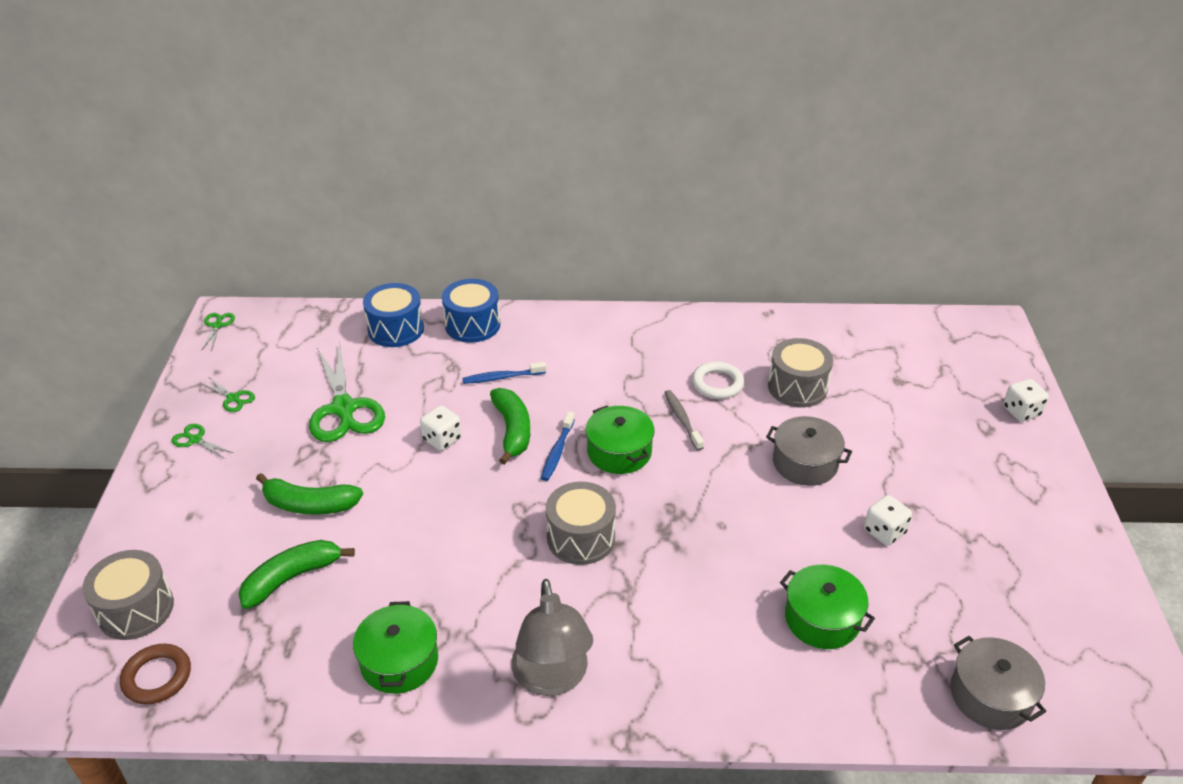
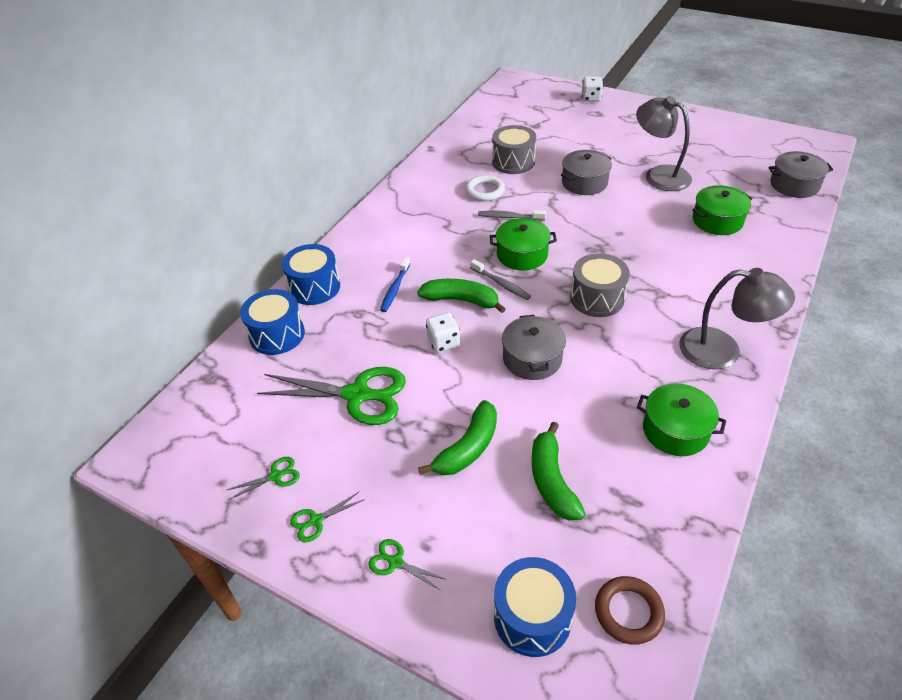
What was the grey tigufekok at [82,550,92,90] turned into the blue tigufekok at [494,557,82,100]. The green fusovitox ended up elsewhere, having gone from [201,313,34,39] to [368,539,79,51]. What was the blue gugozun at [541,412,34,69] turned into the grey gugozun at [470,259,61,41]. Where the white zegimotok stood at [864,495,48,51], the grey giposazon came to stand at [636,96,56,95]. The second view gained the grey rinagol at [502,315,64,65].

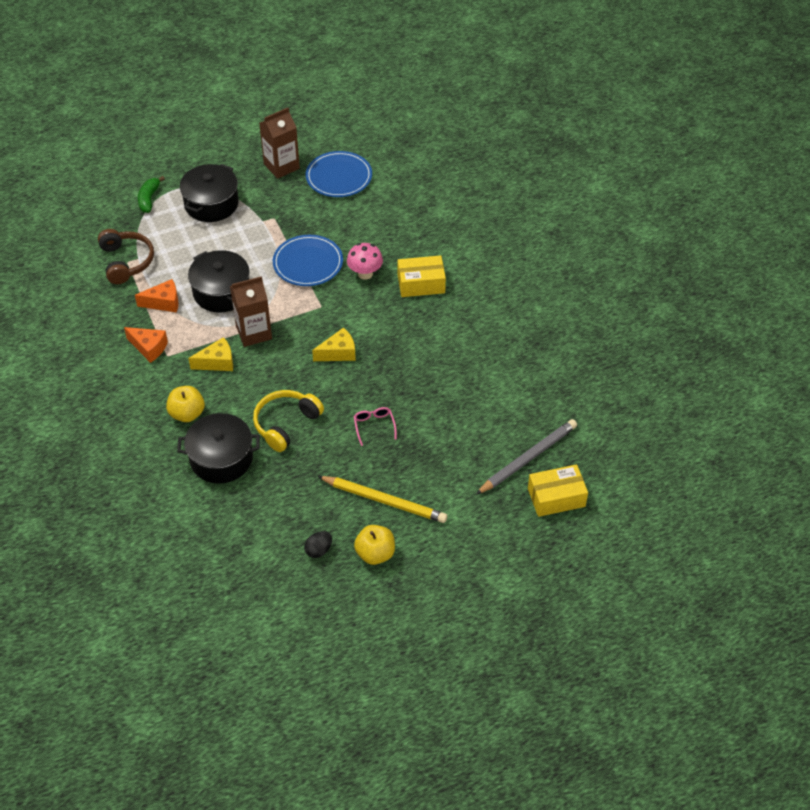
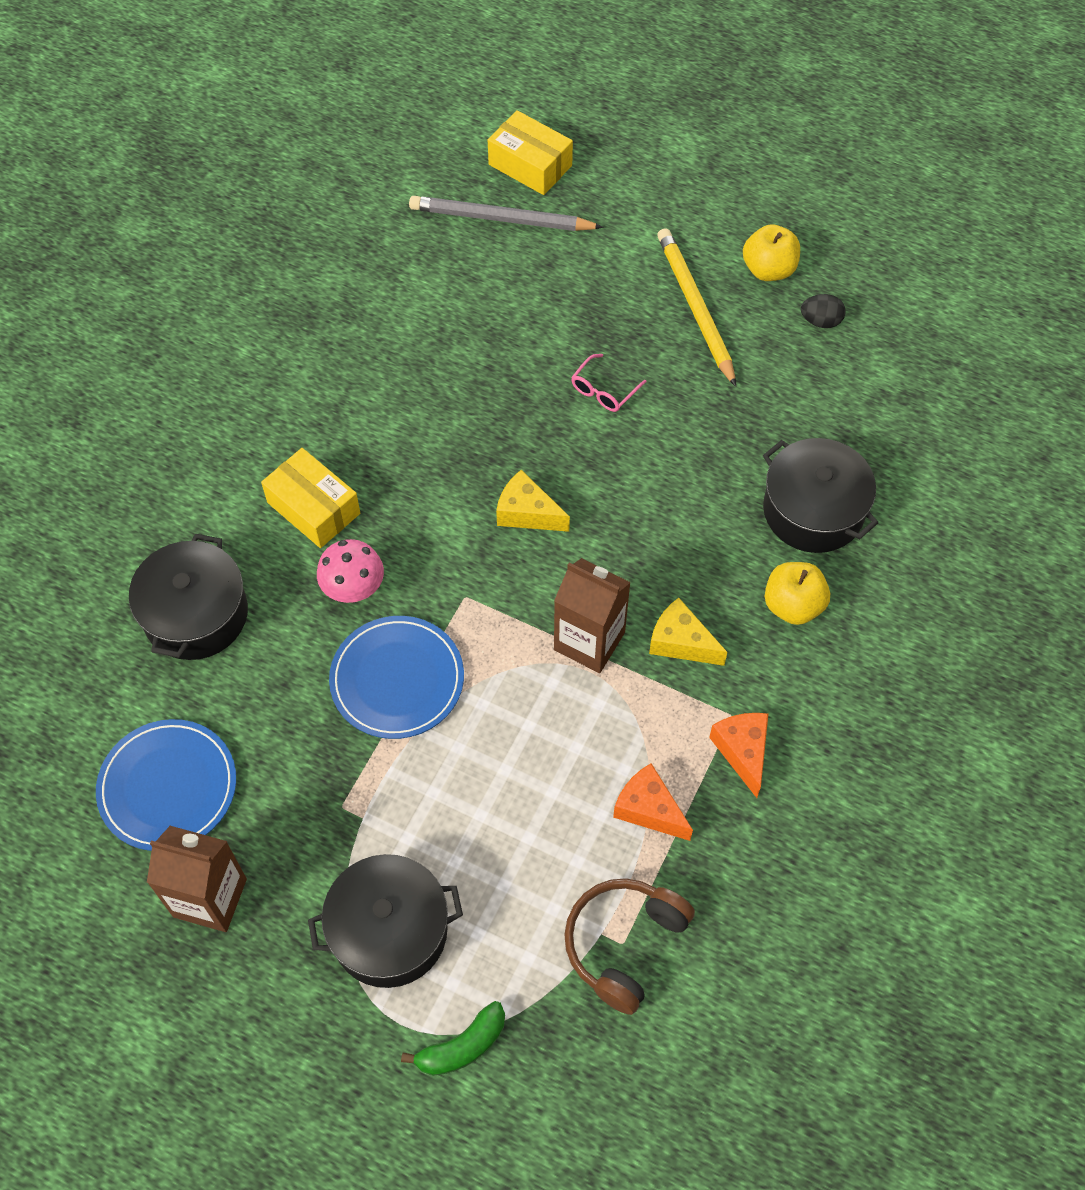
The black rinagol ended up elsewhere, having gone from [188,250,62,62] to [129,534,119,126]. The second view lost the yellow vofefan at [253,390,71,62].

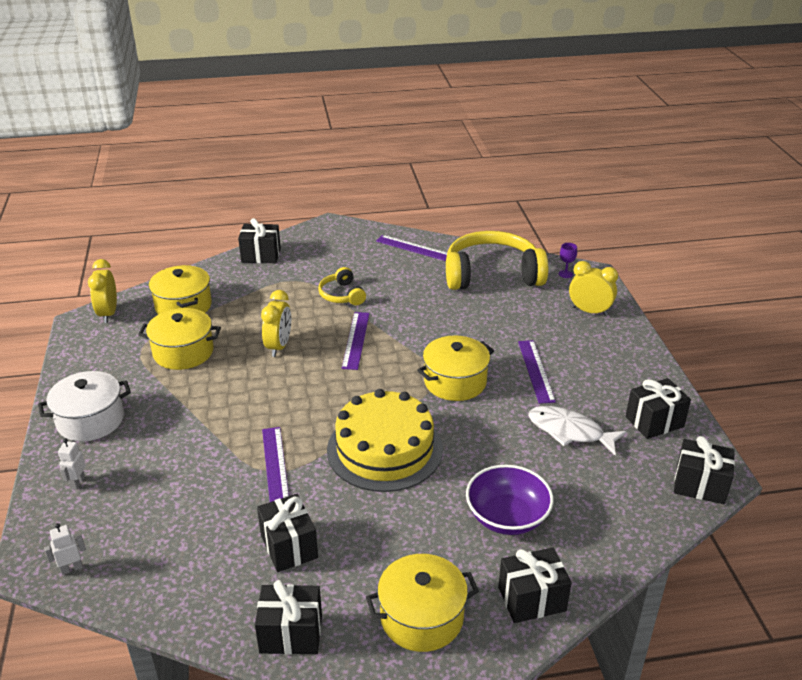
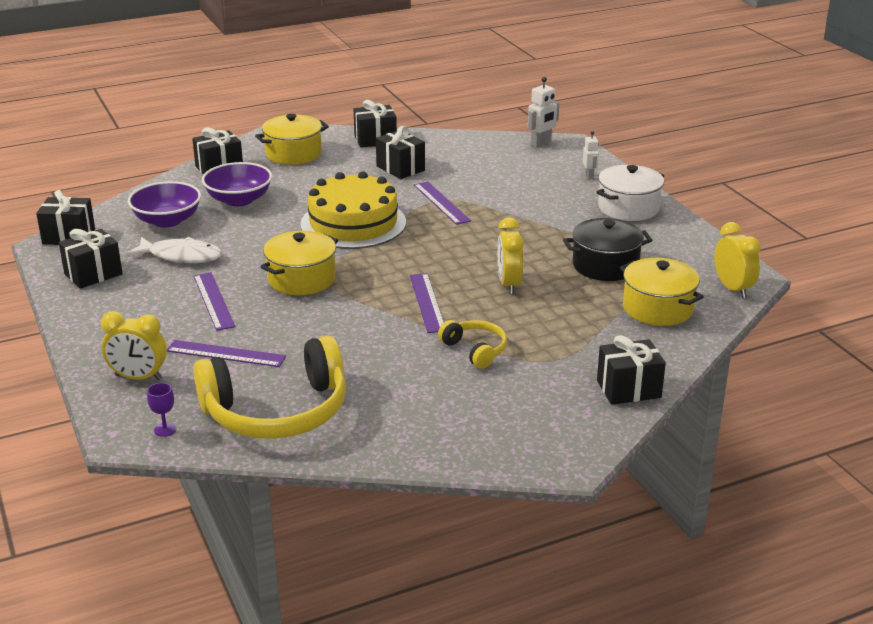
The size of the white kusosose at [44,523,42,52] changed by a factor of 1.54. What was the yellow rinagol at [138,308,83,62] turned into the black rinagol at [563,218,89,63]. The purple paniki ended up elsewhere, having gone from [376,235,71,26] to [167,340,119,27]. The second view gained the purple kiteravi at [128,181,73,47].

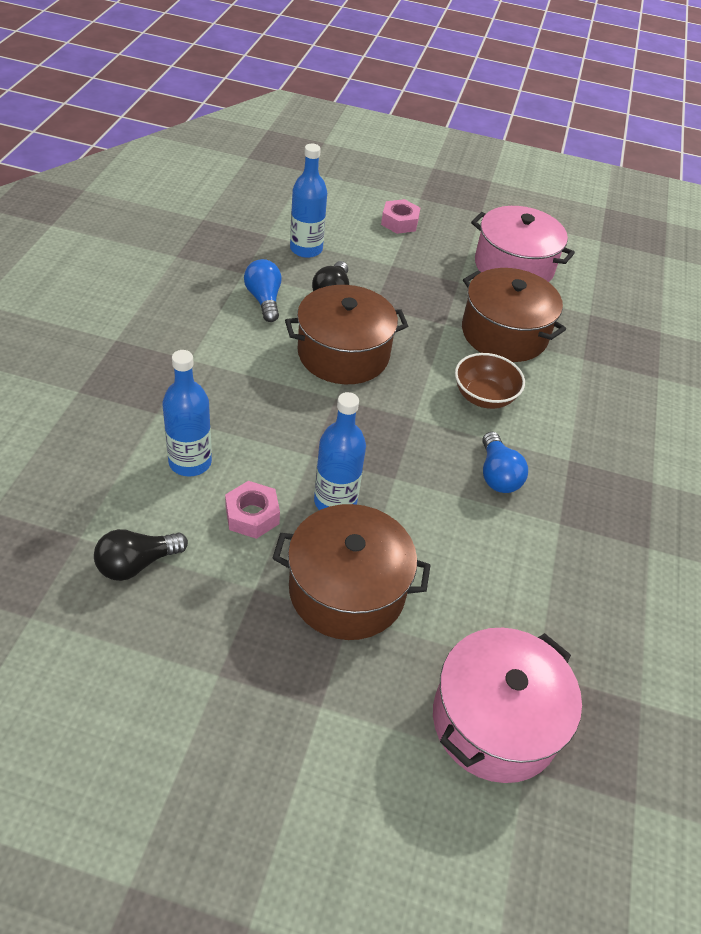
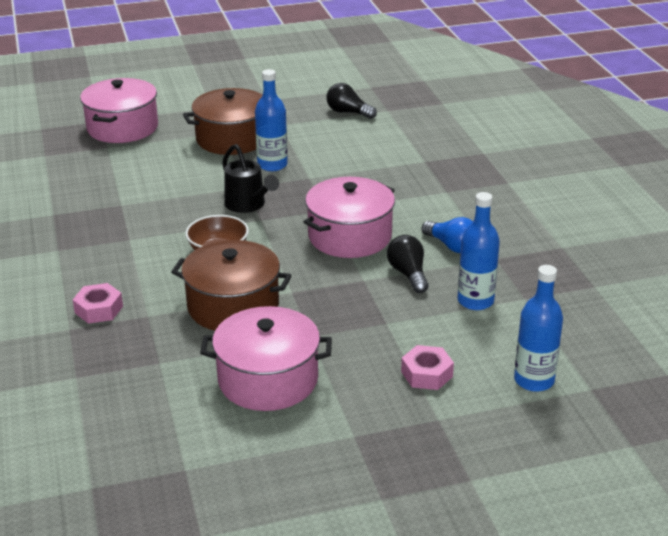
The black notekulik at [94,529,94,52] ended up facing another way, 90 degrees counterclockwise from before. The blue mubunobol ended up elsewhere, having gone from [162,350,50,127] to [514,265,49,127]. The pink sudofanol ended up elsewhere, having gone from [225,481,55,58] to [73,283,50,41]. What was the brown rinagol at [285,285,123,99] turned into the pink rinagol at [304,177,91,81]. The second view lost the blue notekulik at [482,432,46,61]. The second view gained the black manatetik at [222,144,57,69].

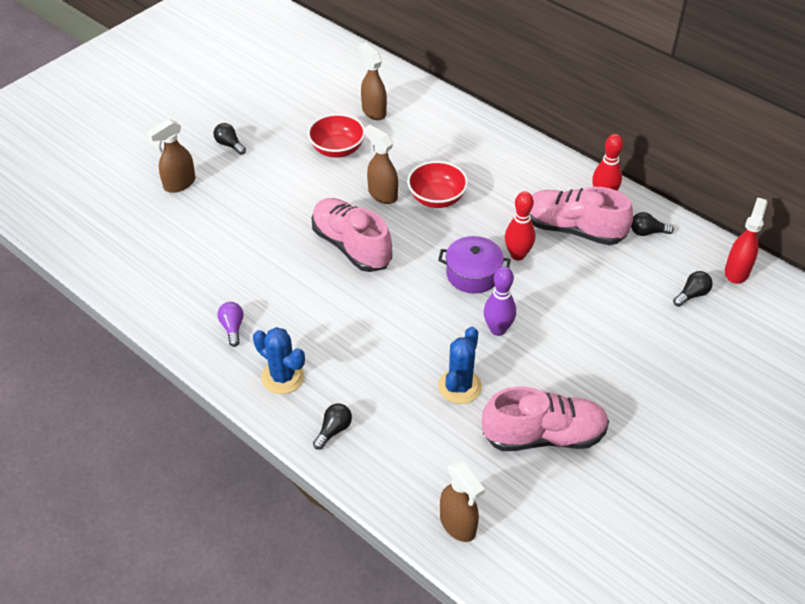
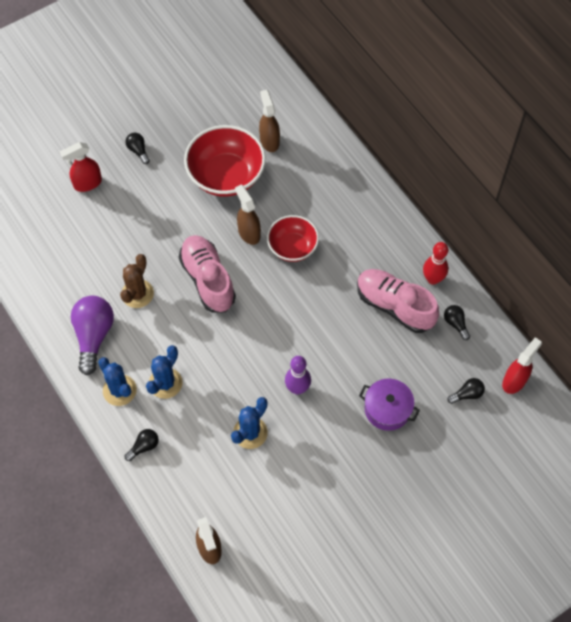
What was the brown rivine at [147,119,49,74] turned into the red rivine at [60,142,42,50]. The size of the purple notekulik at [217,302,27,45] changed by a factor of 2.06. The size of the red kiteravi at [308,114,57,44] changed by a factor of 1.60. The purple rinagol ended up elsewhere, having gone from [438,236,73,58] to [359,379,61,52]. The second view lost the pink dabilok at [482,387,127,64]. The second view lost the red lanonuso at [505,191,30,70]. The black notekulik at [631,212,43,24] ended up facing another way, 45 degrees clockwise from before. The second view gained the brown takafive at [120,254,34,54]. The second view gained the blue takafive at [146,345,37,54].

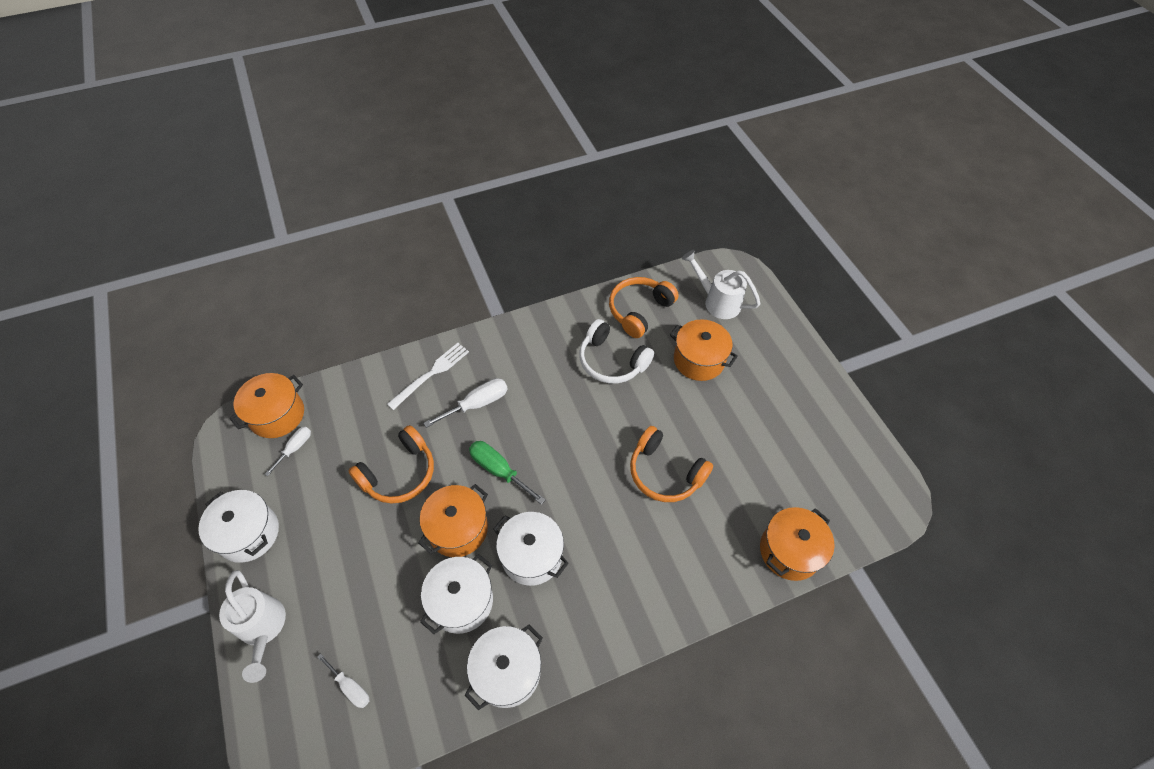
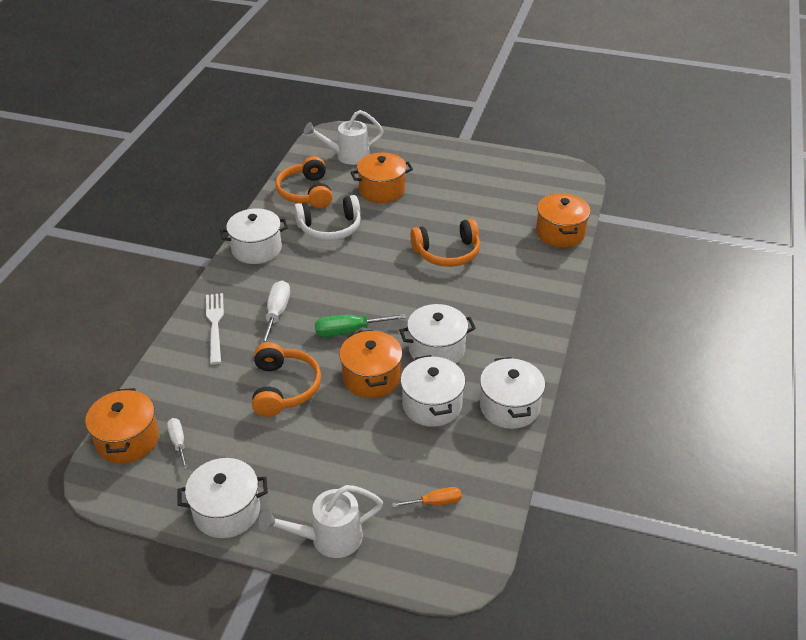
The white manatetik at [219,570,67,113] ended up facing another way, 150 degrees clockwise from before. What was the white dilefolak at [317,653,52,55] turned into the orange dilefolak at [392,487,70,20]. The second view gained the white rinagol at [220,209,68,55].

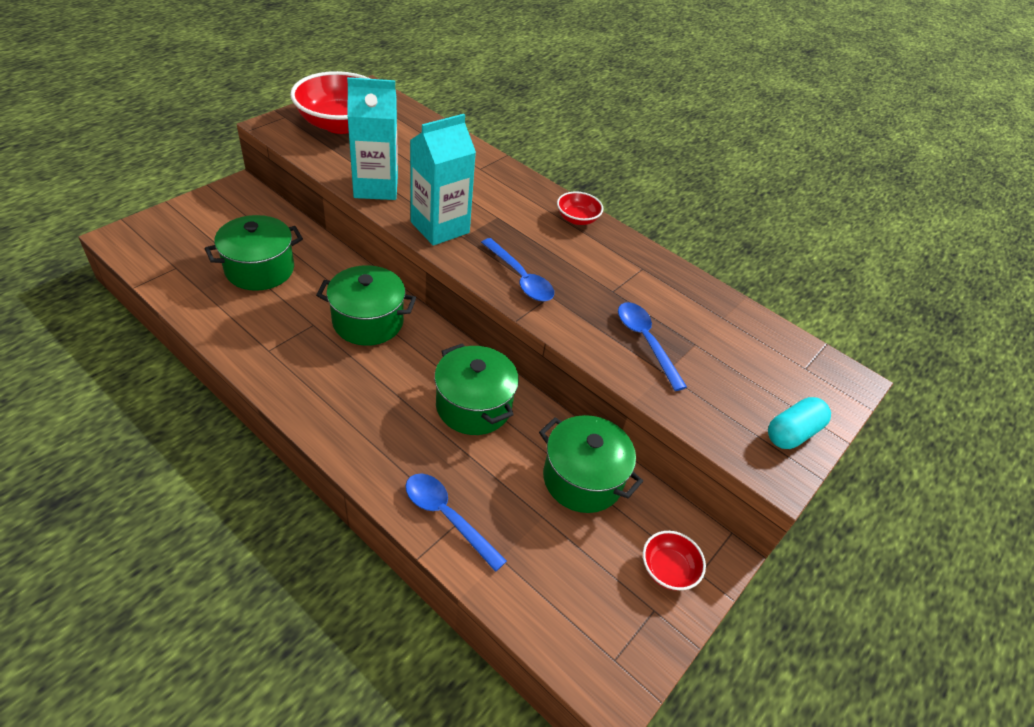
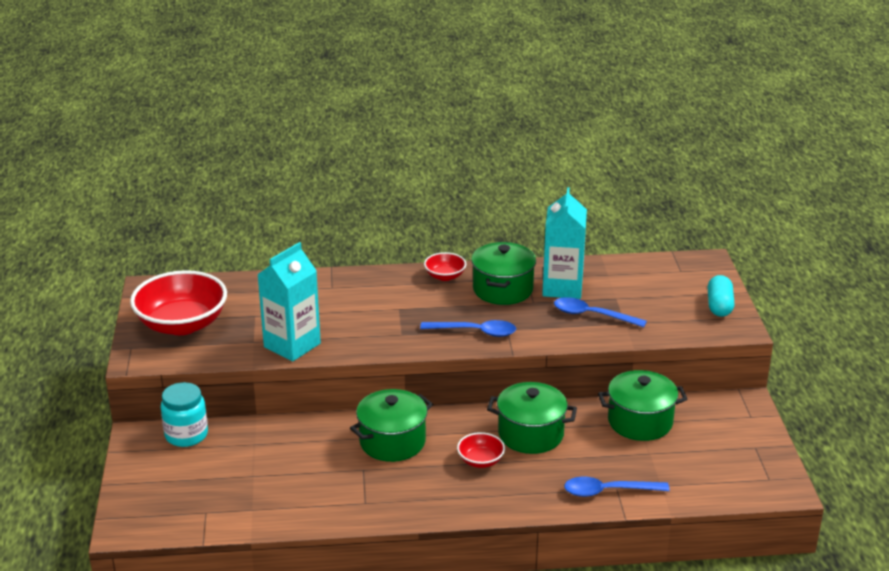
The green rinagol ended up elsewhere, having gone from [204,215,99,76] to [471,242,65,63]. The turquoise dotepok ended up elsewhere, having gone from [410,114,66,132] to [542,187,45,112]. The red kiteravi ended up elsewhere, having gone from [643,531,63,60] to [457,432,48,36]. The second view gained the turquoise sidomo at [160,382,48,65].

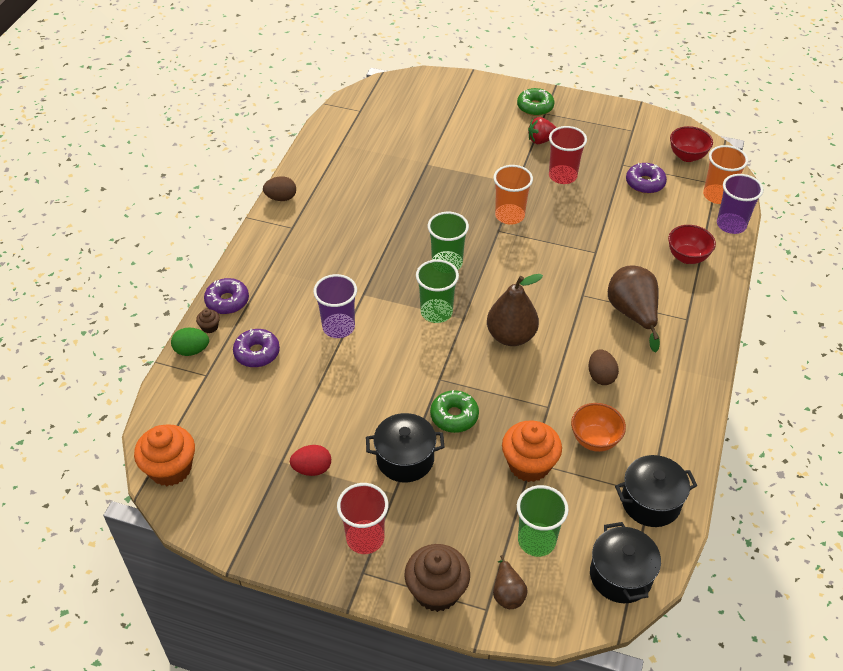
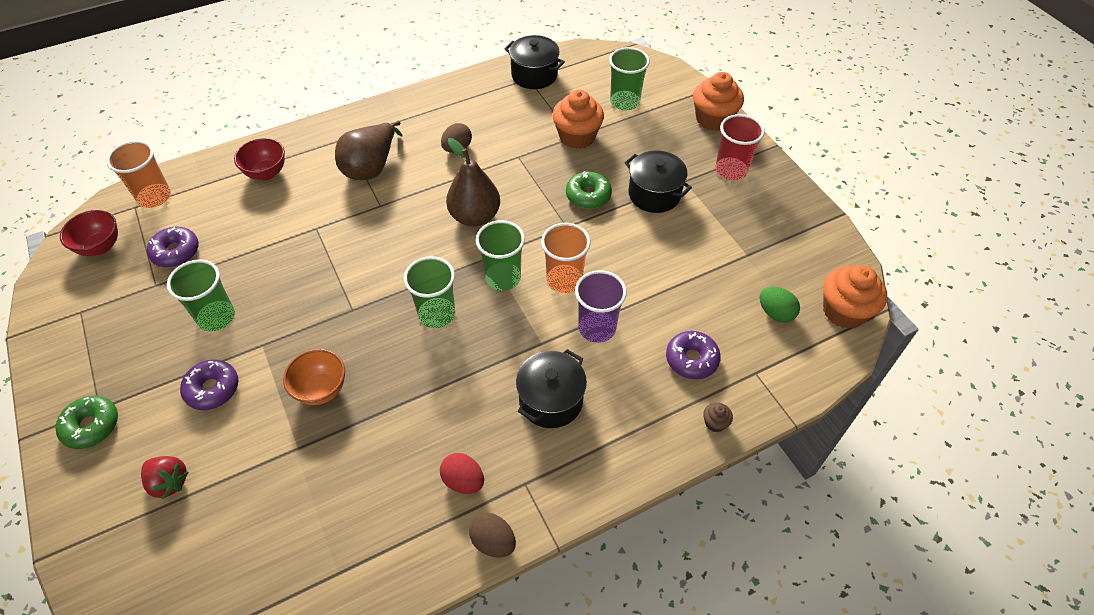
The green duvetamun ended up elsewhere, having gone from [171,327,38,29] to [759,287,41,36]. The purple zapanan ended up elsewhere, having gone from [204,278,45,36] to [180,360,58,50]. The red duvetamun ended up elsewhere, having gone from [290,445,41,31] to [440,453,44,41]. What was the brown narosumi at [404,544,66,68] turned into the orange narosumi at [693,72,51,59]. The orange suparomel ended up elsewhere, having gone from [493,165,40,60] to [541,223,50,70]. The second view lost the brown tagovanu at [493,555,35,54]. The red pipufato ended up elsewhere, having gone from [528,117,29,27] to [141,456,48,43]. What was the red suparomel at [549,126,38,58] turned into the green suparomel at [167,260,68,72]. The orange kiteravi ended up elsewhere, having gone from [571,403,55,49] to [283,349,62,56]. The black rinagol ended up elsewhere, having gone from [590,522,71,81] to [516,349,71,79]. The second view lost the purple suparomel at [717,174,47,60].

